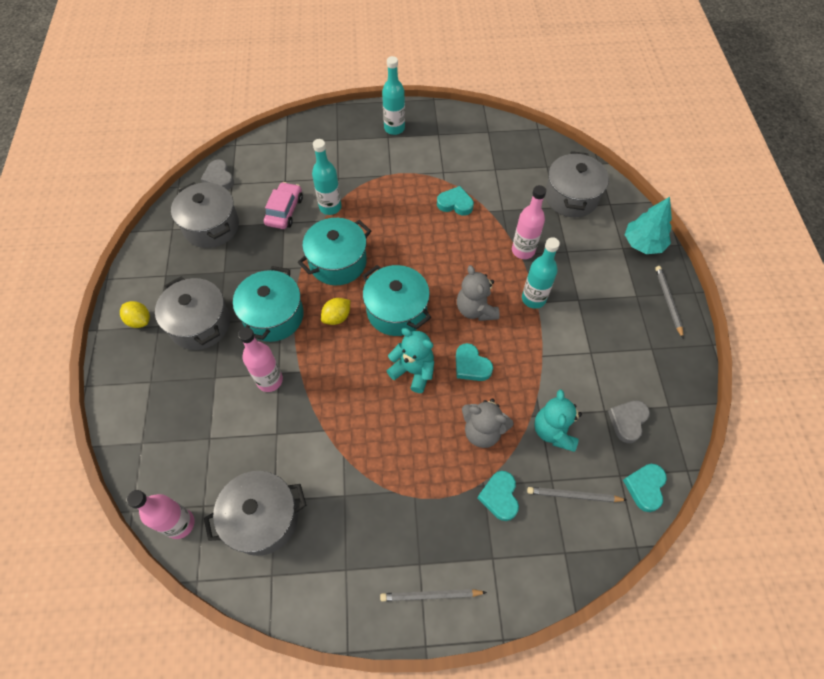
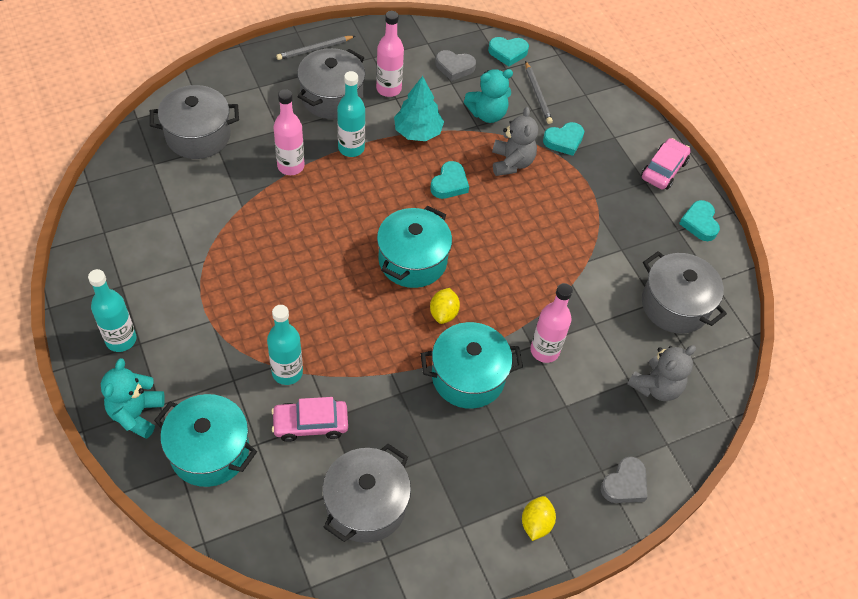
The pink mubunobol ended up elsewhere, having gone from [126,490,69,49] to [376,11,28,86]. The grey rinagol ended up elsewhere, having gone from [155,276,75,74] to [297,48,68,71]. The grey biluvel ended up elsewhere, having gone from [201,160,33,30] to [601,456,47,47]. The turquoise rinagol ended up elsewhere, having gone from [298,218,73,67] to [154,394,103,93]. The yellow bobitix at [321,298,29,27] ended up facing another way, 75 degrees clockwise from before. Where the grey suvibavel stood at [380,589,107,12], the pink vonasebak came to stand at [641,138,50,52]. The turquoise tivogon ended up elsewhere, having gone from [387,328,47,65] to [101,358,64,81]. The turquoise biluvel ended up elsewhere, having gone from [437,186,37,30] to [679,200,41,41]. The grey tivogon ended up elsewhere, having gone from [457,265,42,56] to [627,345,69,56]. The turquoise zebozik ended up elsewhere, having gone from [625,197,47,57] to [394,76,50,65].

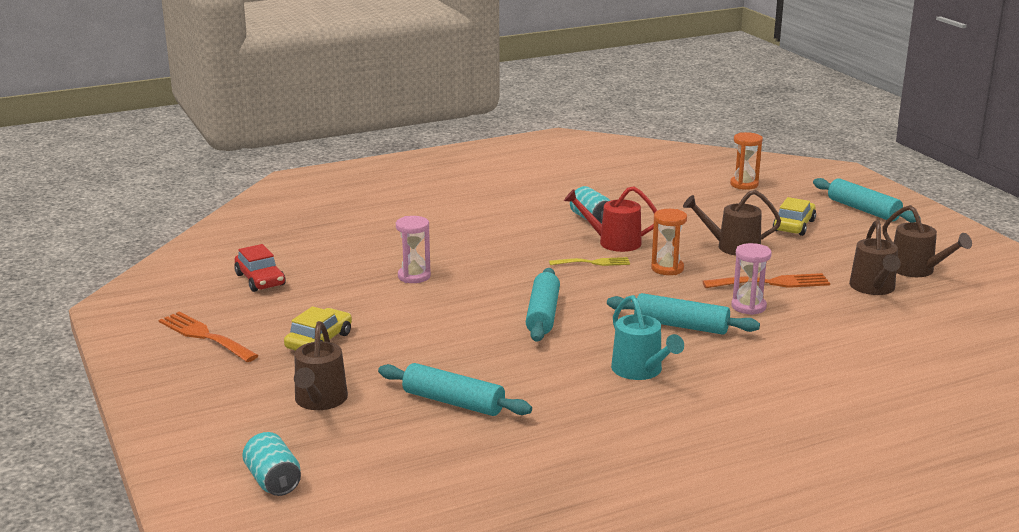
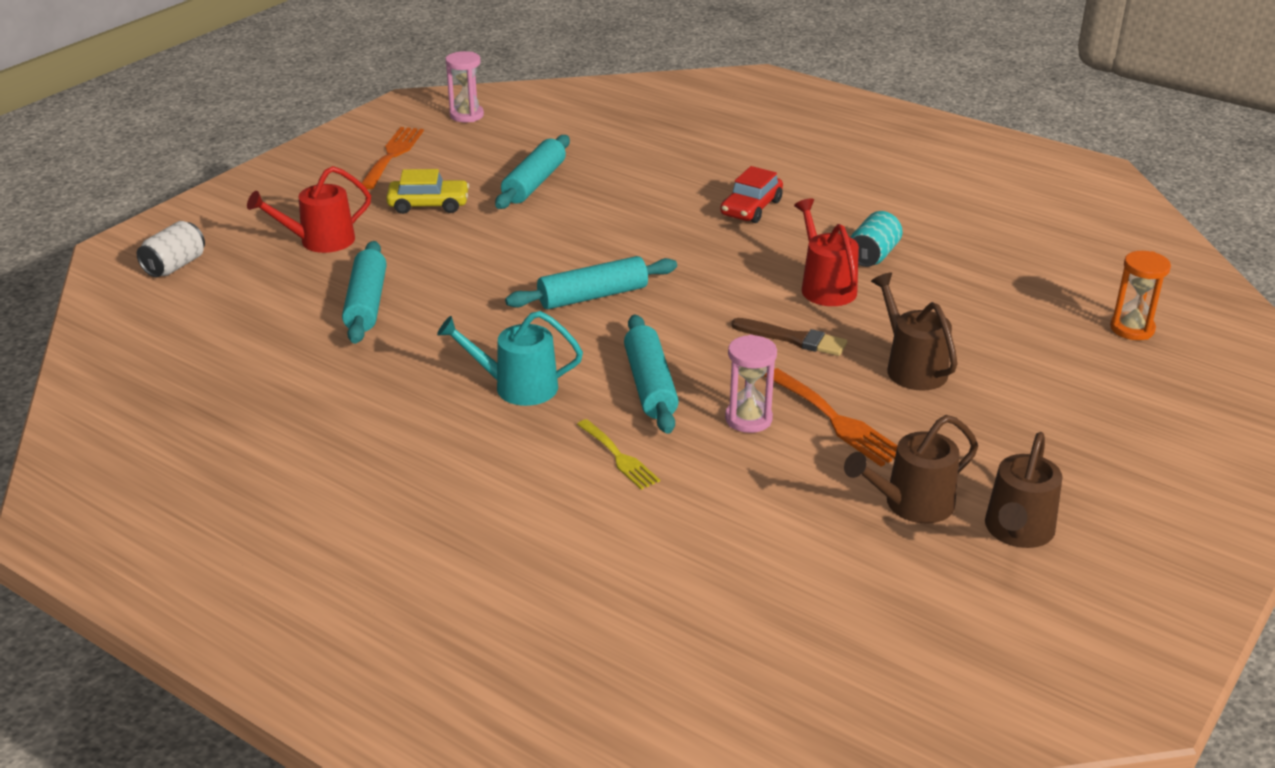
The red vonasebak ended up elsewhere, having gone from [234,244,52,48] to [720,166,63,57]. What was the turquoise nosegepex at [242,432,59,64] turned into the white nosegepex at [137,221,68,57]. What was the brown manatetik at [294,321,54,89] turned into the red manatetik at [247,166,124,87]. The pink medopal ended up elsewhere, having gone from [396,216,35,67] to [446,51,38,71]. The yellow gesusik ended up elsewhere, having gone from [549,257,81,9] to [577,419,83,71]. The turquoise manatetik at [611,295,73,85] ended up facing another way, 60 degrees clockwise from before. Where the orange medopal stood at [651,209,36,66], the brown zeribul came to stand at [731,318,116,38]. The second view lost the yellow vonasebak at [773,197,43,39]. The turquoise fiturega ended up elsewhere, having gone from [813,178,108,45] to [495,135,75,74].

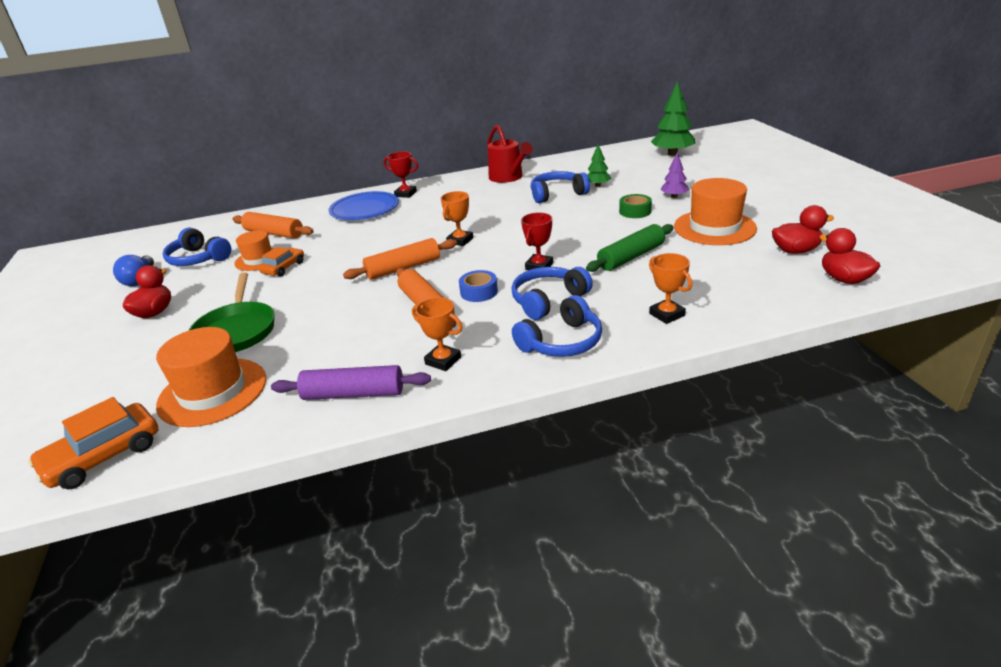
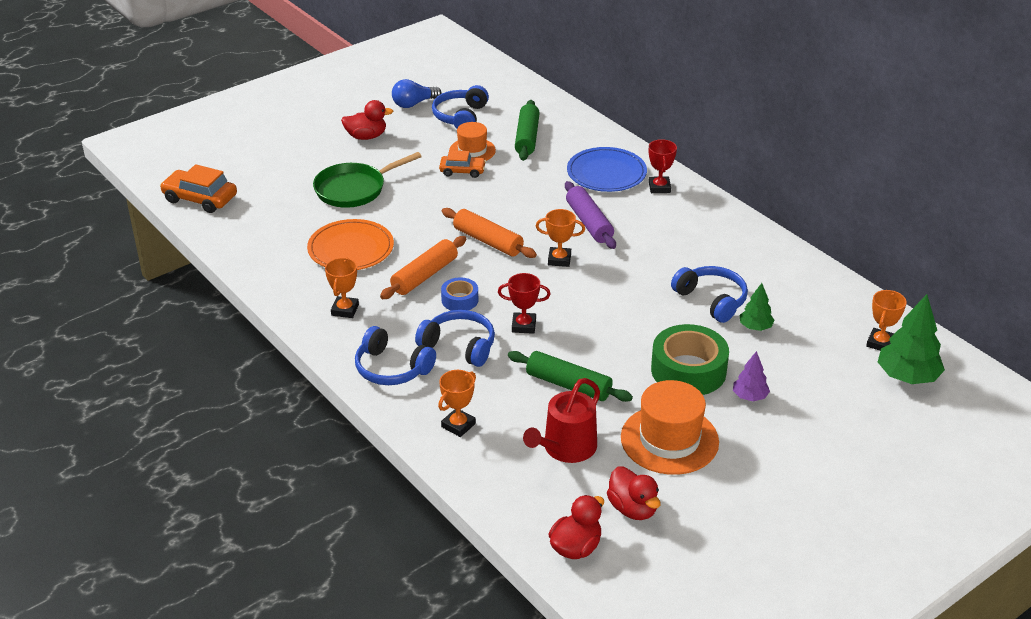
The second view lost the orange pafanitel at [156,327,110,100]. What was the orange fiturega at [232,212,82,27] turned into the green fiturega at [515,100,25,61]. The purple fiturega ended up elsewhere, having gone from [271,365,160,35] to [565,181,51,68]. The red manatetik ended up elsewhere, having gone from [487,125,46,58] to [523,378,77,85]. The size of the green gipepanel at [619,194,33,24] changed by a factor of 1.91. The second view gained the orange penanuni at [307,219,87,51]. The second view gained the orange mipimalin at [866,290,41,61].

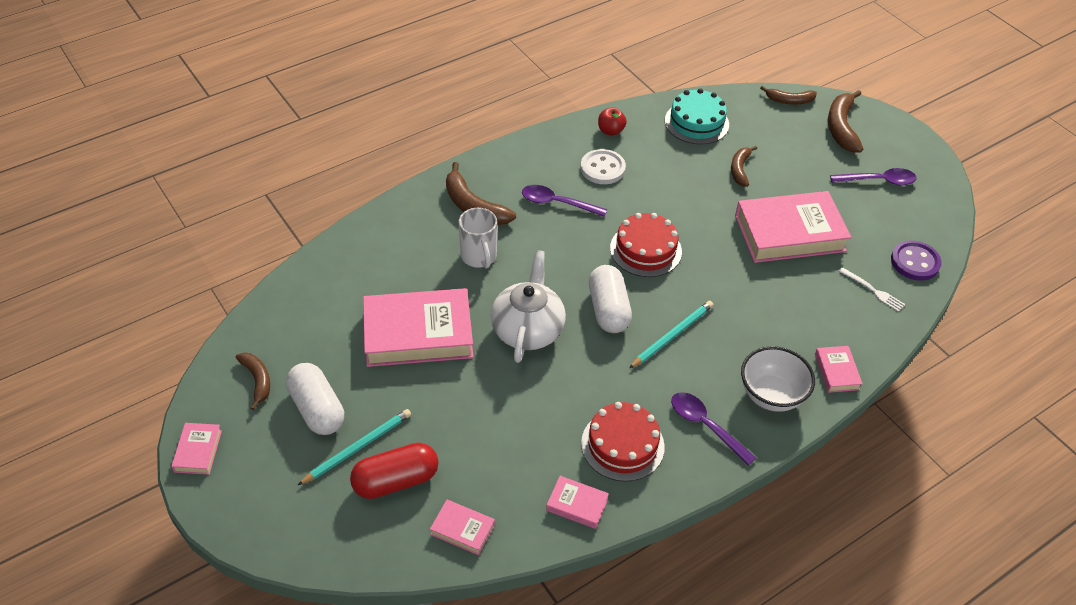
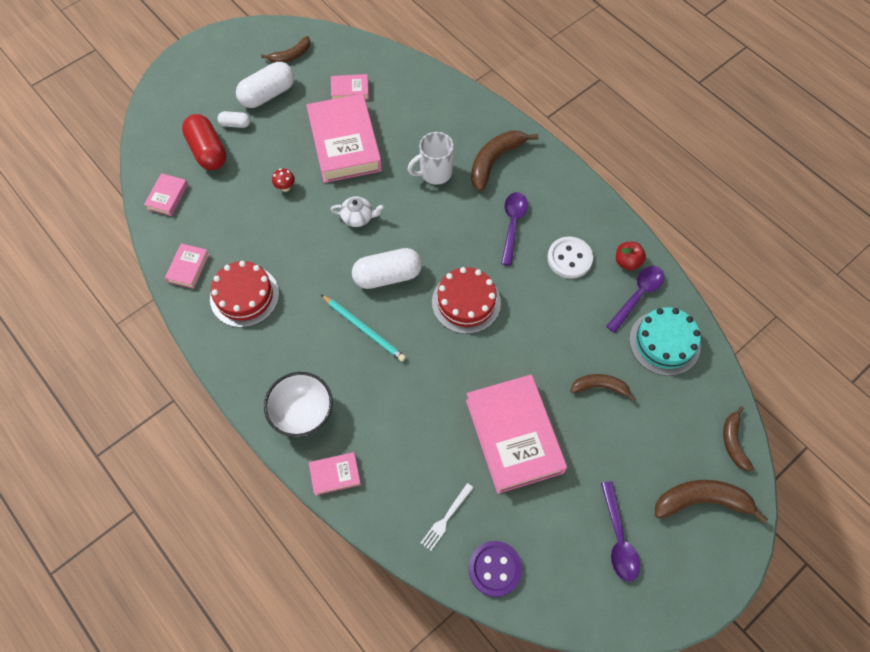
The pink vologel ended up elsewhere, having gone from [171,423,51,52] to [331,74,38,26]. Where the turquoise suvibavel stood at [298,409,113,76], the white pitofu came to stand at [217,111,33,17]. The size of the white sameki at [491,250,75,113] changed by a factor of 0.51. The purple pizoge ended up elsewhere, having gone from [671,392,85,74] to [606,266,58,67]. The second view gained the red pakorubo at [272,168,23,24].

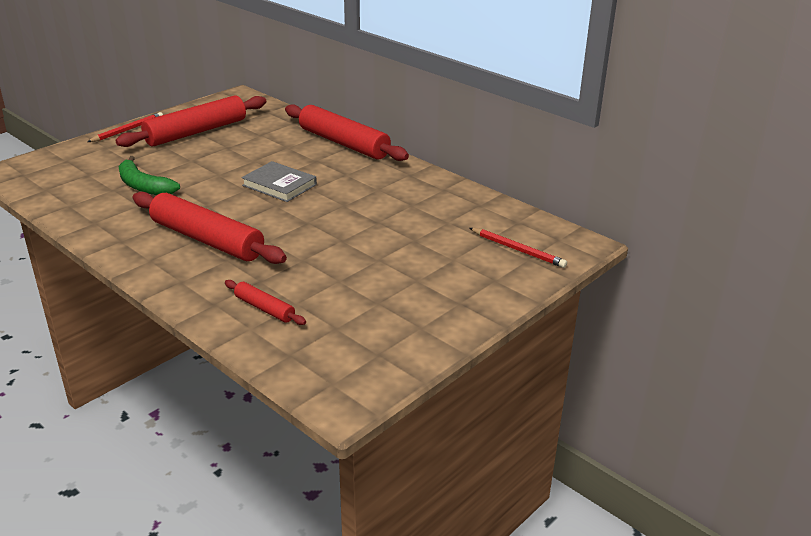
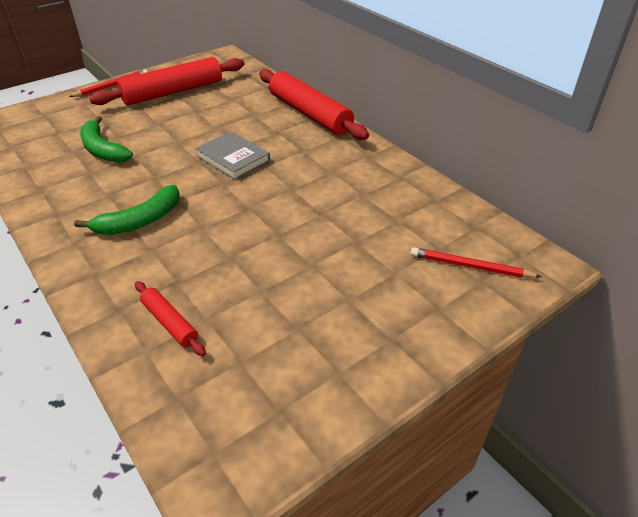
Where the red fiturega stood at [133,192,154,72], the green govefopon came to stand at [74,185,106,50]. The red suvibavel at [470,228,97,40] ended up facing another way, 150 degrees clockwise from before.

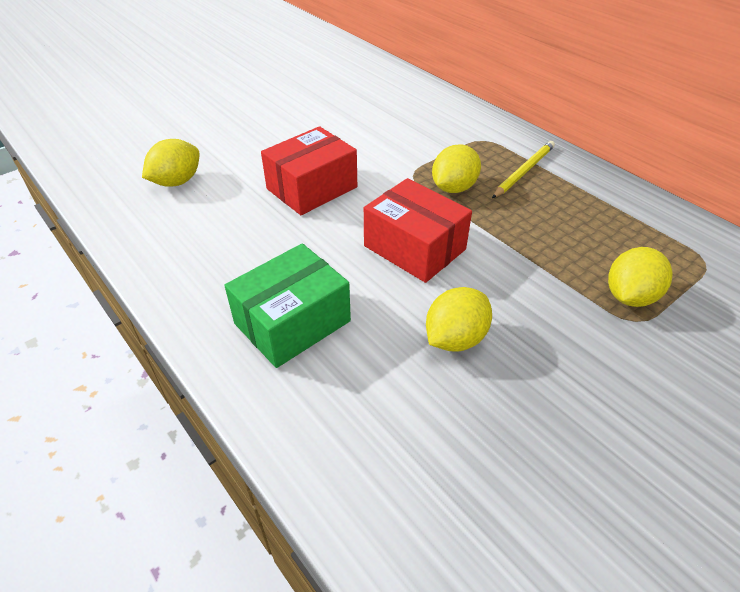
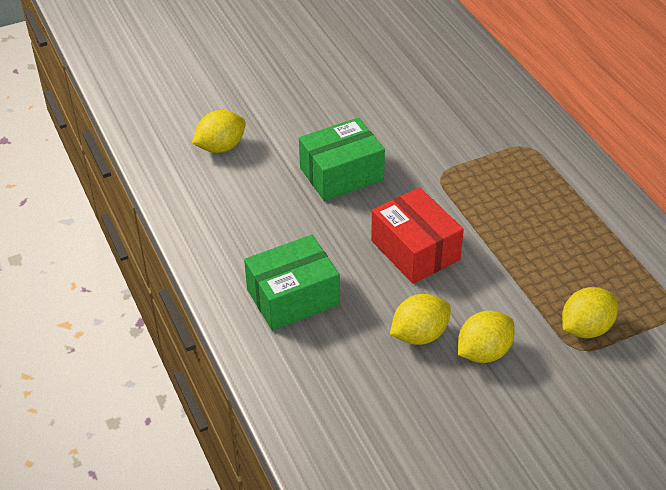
What was the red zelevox at [261,126,96,89] turned into the green zelevox at [299,118,86,83]. The yellow bobitix ended up elsewhere, having gone from [432,144,49,49] to [458,311,57,52]. The second view lost the yellow suvibavel at [492,141,63,57].

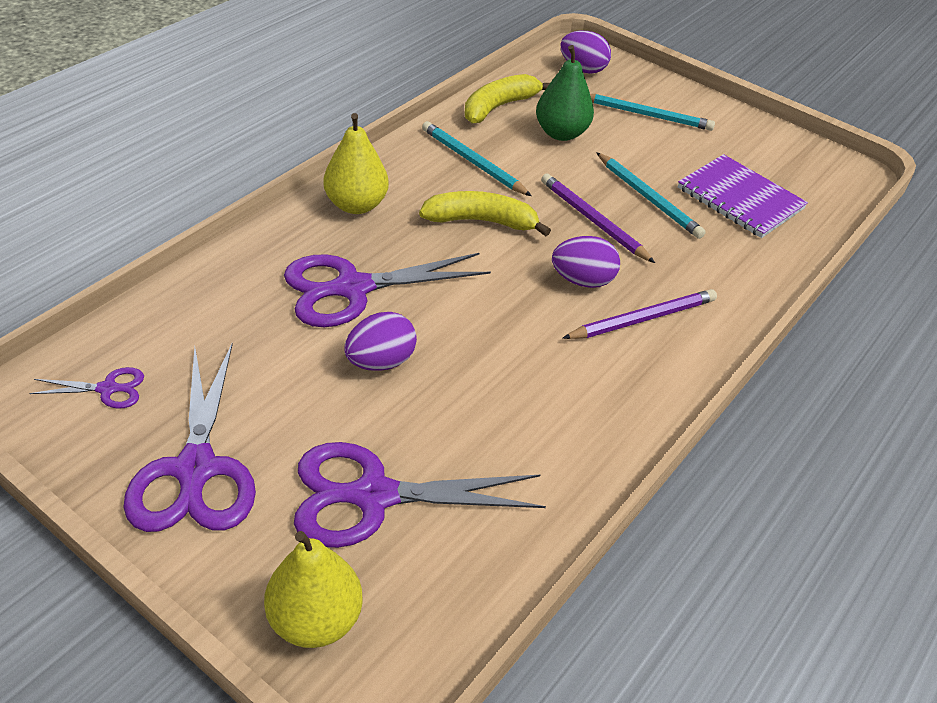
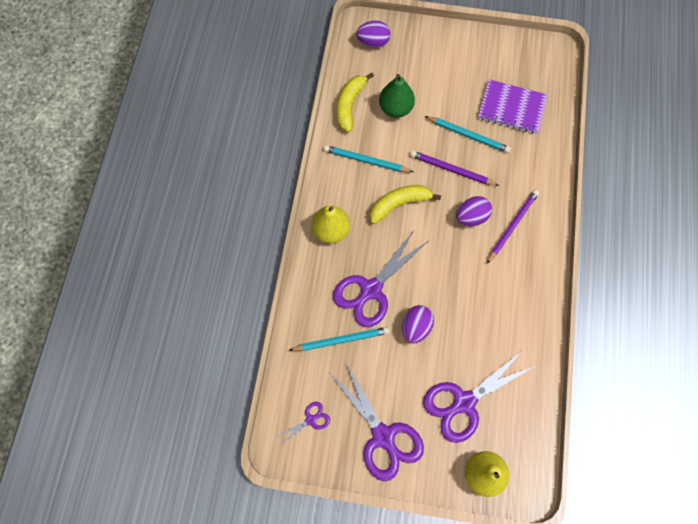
The turquoise suvibavel ended up elsewhere, having gone from [590,94,125,37] to [289,327,101,24].

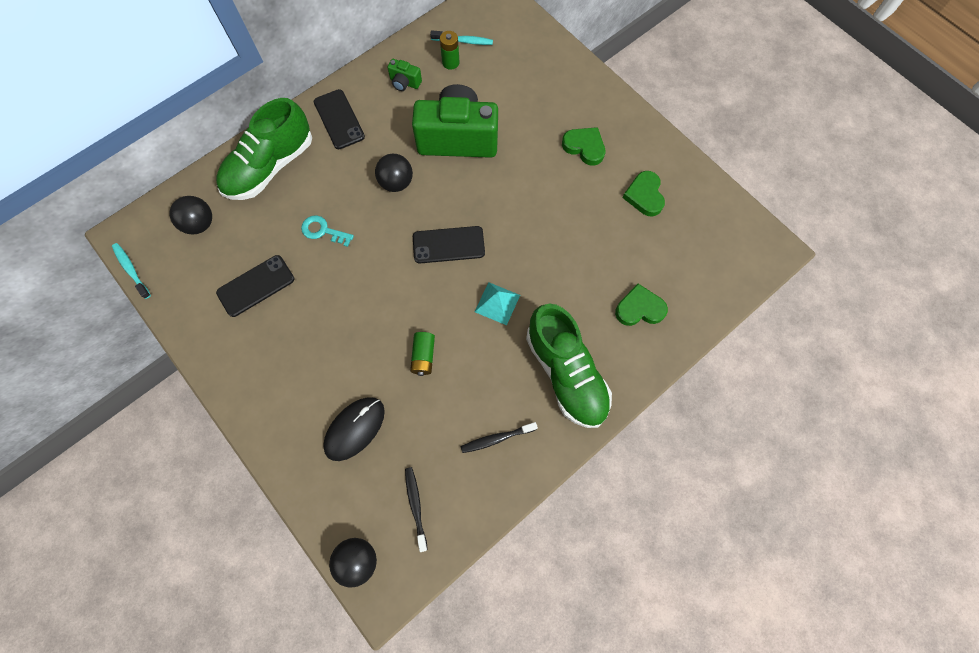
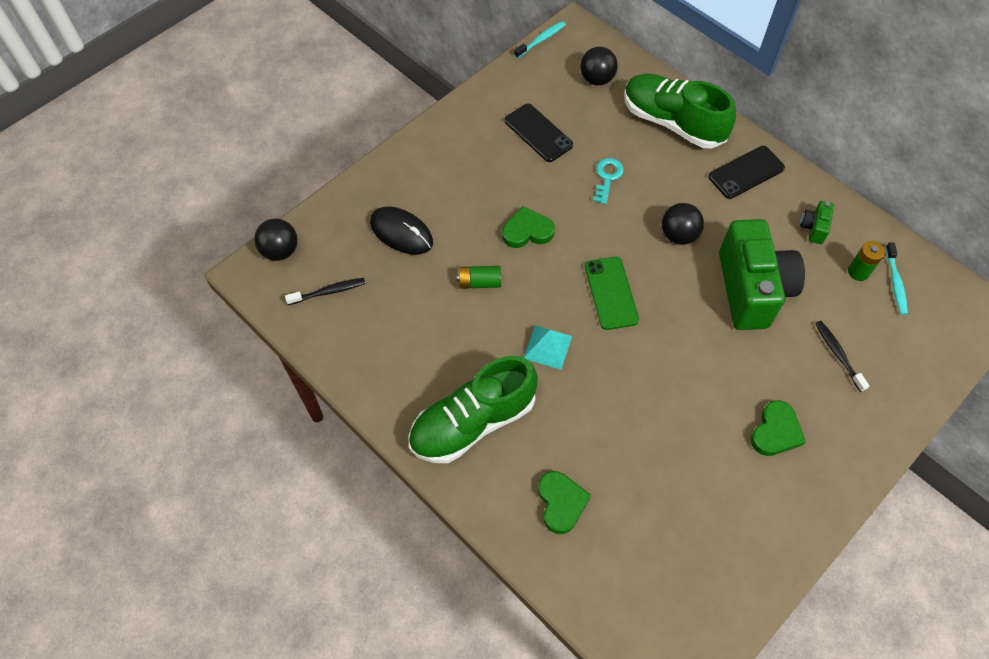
What was the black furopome at [413,226,72,37] turned into the green furopome at [585,257,54,73]. The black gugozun ended up elsewhere, having gone from [461,422,77,31] to [815,321,54,71]. The green biluvel ended up elsewhere, having gone from [623,171,42,46] to [502,206,53,42].

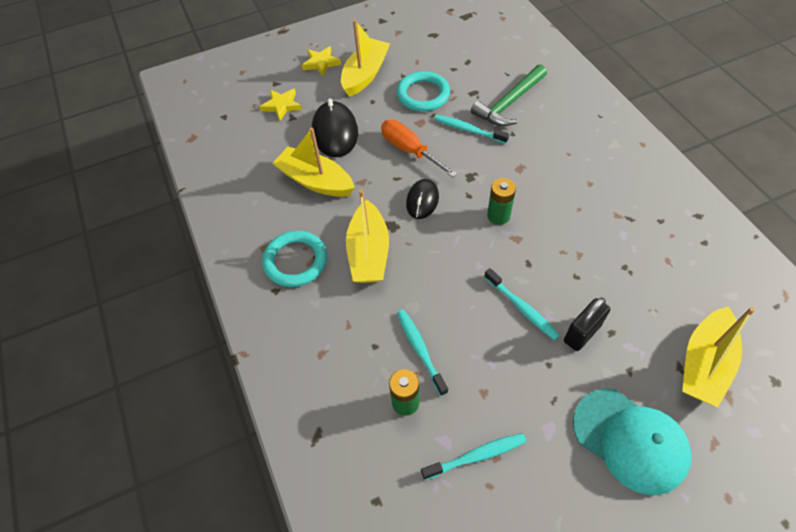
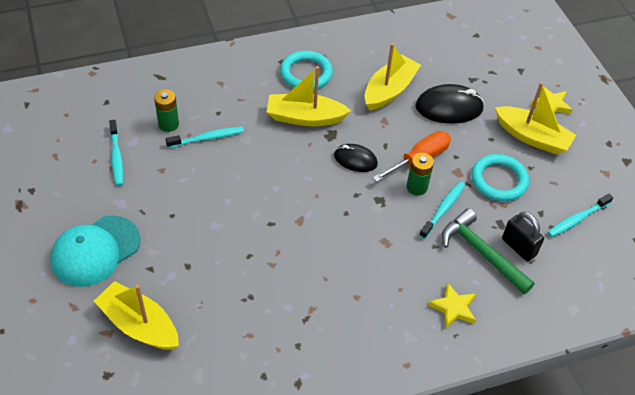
The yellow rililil ended up elsewhere, having gone from [259,89,43,32] to [428,282,48,47]. The turquoise gugozun ended up elsewhere, having gone from [484,268,76,72] to [547,194,66,43]. The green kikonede ended up elsewhere, having gone from [487,178,29,47] to [407,153,27,42]. The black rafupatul ended up elsewhere, having gone from [564,297,46,54] to [502,212,42,50].

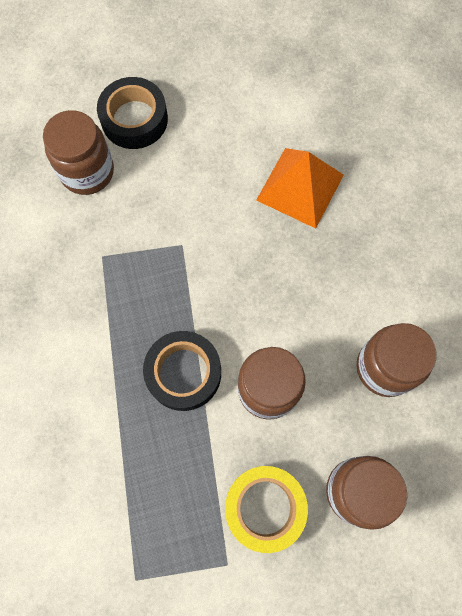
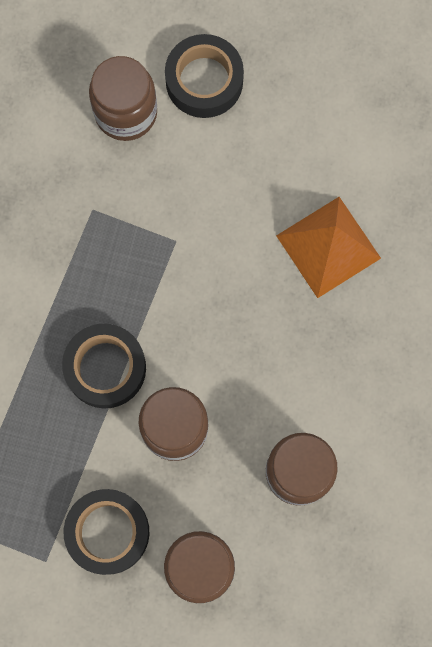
What was the yellow gipepanel at [225,466,83,87] turned into the black gipepanel at [64,489,85,86].

